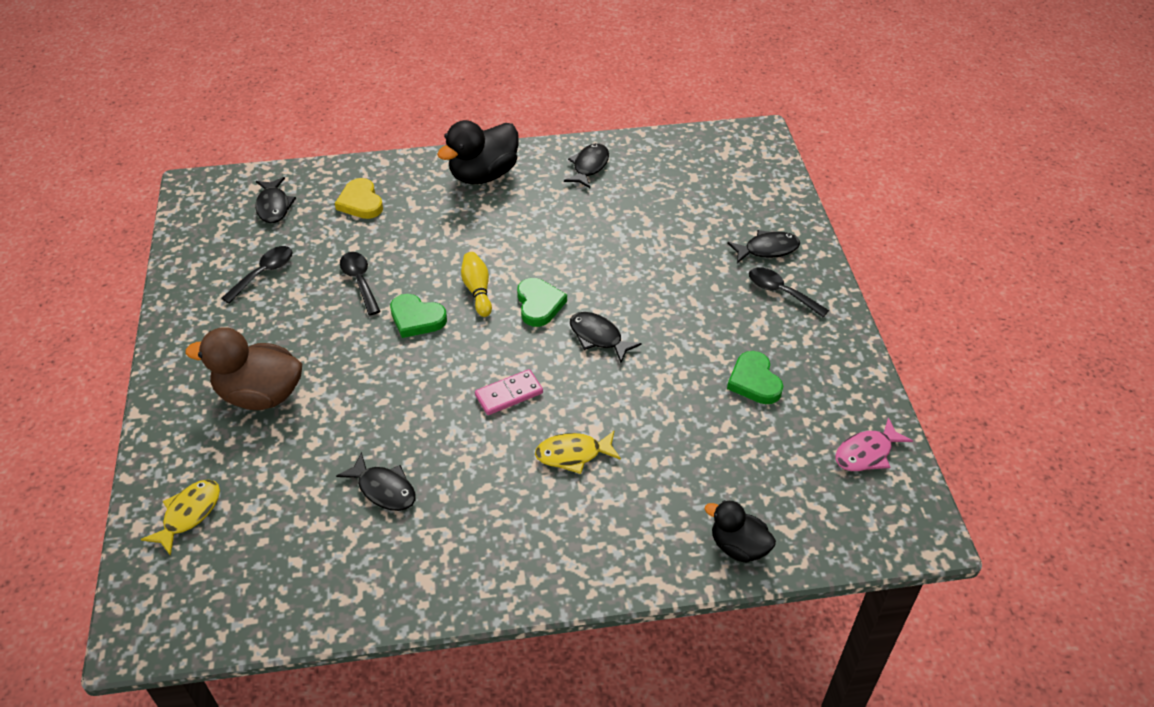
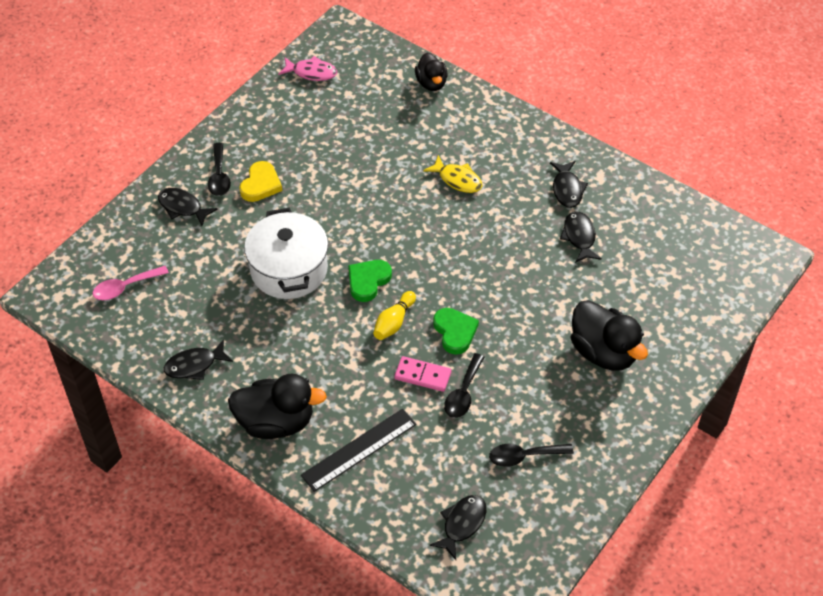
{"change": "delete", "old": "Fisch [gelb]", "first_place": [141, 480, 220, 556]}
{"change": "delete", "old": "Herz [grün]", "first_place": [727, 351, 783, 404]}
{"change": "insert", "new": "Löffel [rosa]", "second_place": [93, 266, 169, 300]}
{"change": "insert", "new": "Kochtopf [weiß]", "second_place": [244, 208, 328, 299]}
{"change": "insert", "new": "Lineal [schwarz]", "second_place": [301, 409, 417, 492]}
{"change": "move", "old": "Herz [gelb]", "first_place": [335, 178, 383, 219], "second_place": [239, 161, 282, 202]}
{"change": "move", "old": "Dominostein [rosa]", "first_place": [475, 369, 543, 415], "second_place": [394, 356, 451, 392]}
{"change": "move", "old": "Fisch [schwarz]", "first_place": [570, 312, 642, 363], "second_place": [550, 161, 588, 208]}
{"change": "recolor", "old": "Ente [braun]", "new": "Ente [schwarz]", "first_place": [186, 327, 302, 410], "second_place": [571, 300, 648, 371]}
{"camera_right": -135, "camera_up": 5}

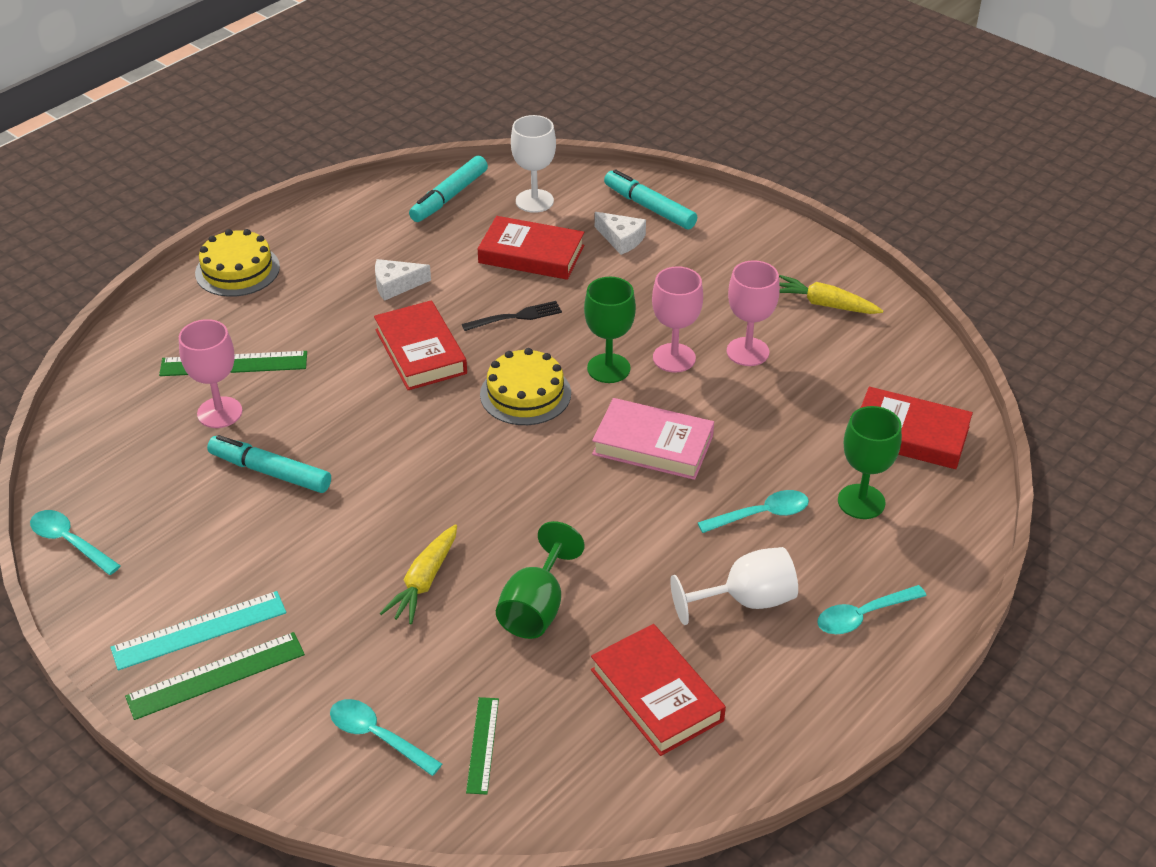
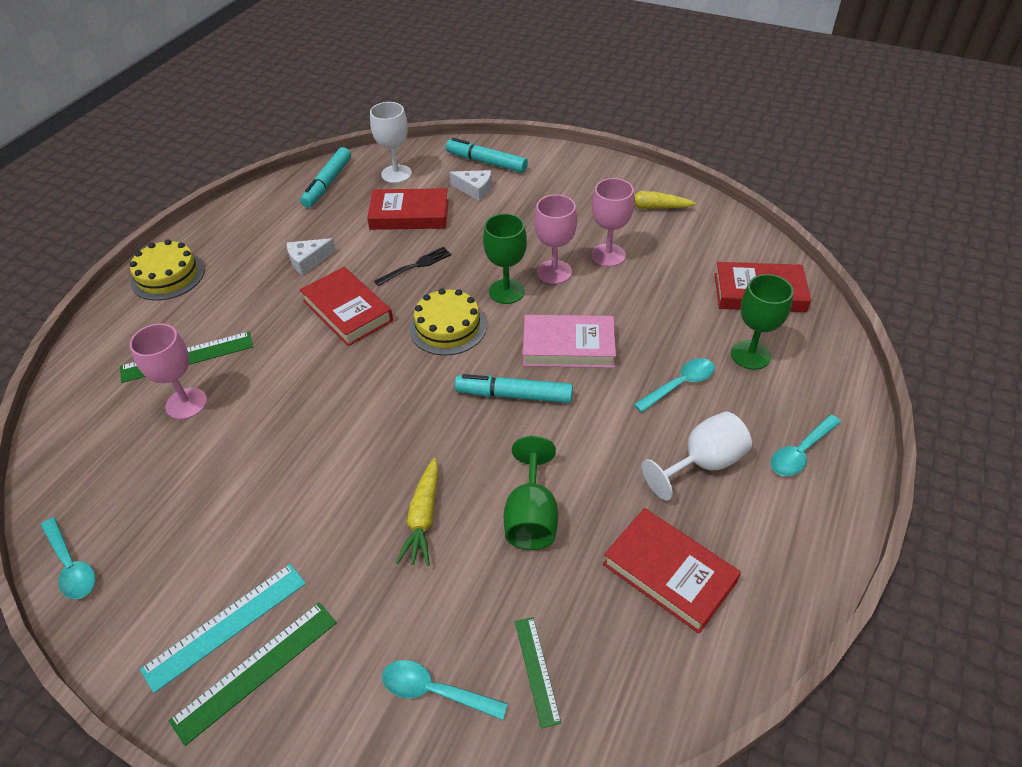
{"change": "move", "old": "Filzstift [türkis]", "first_place": [207, 435, 331, 493], "second_place": [455, 374, 573, 403]}
{"change": "rotate", "old": "Löffel [türkis]", "first_place": [30, 510, 121, 575], "second_place": [41, 517, 95, 599], "degrees": -150}
{"camera_right": -15, "camera_up": 5}

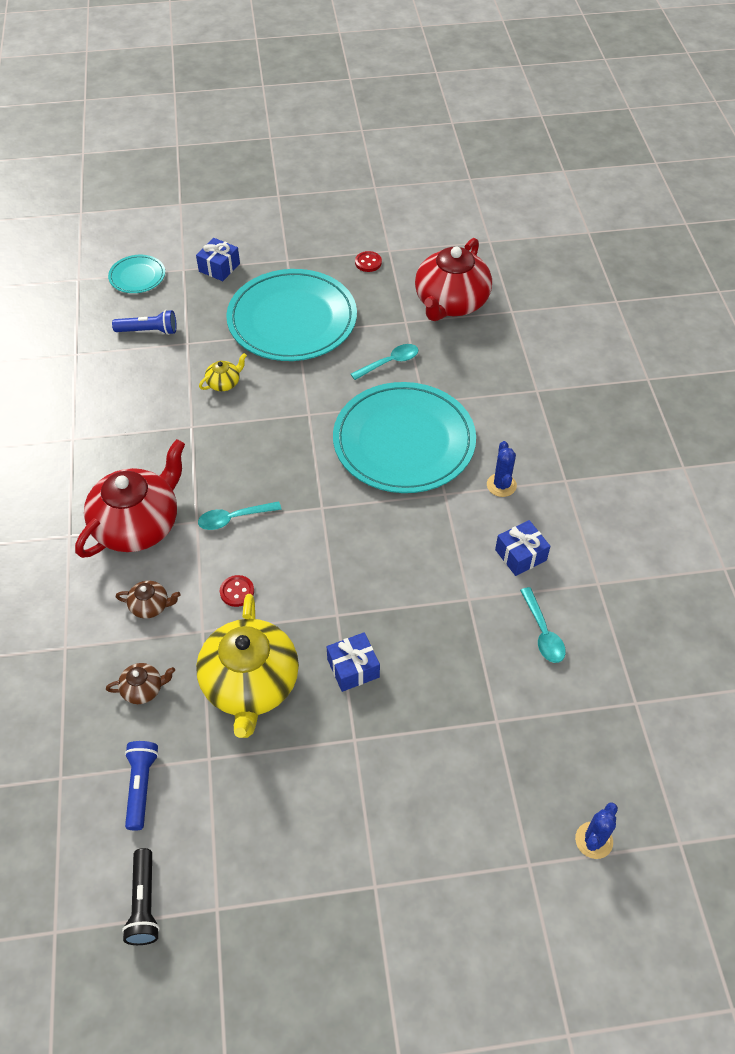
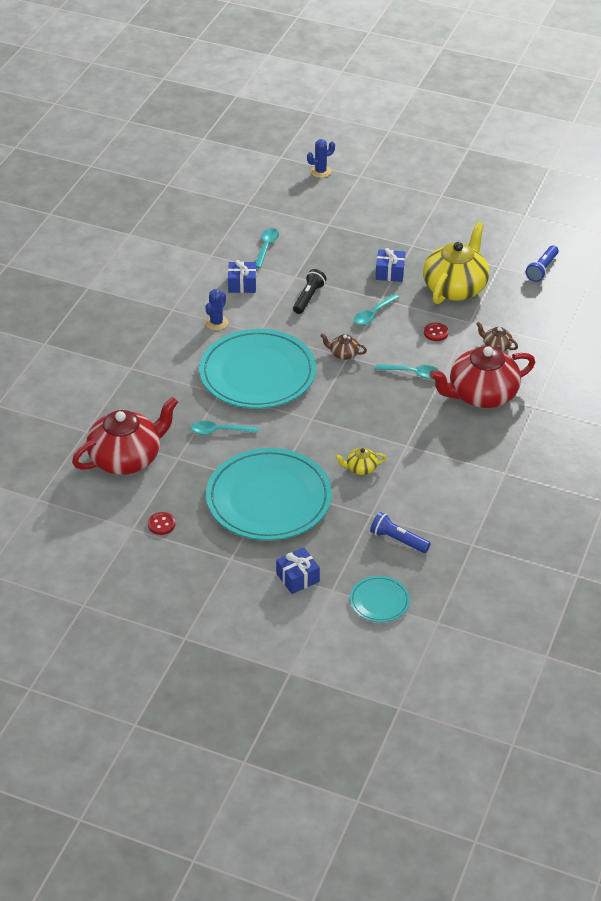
{"change": "insert", "new": "Löffel [türkis]", "second_place": [354, 294, 399, 325]}
{"change": "move", "old": "Teekanne [braun]", "first_place": [106, 663, 175, 704], "second_place": [320, 333, 367, 360]}
{"change": "move", "old": "Taschenlampe [schwarz]", "first_place": [122, 848, 160, 945], "second_place": [293, 269, 326, 314]}
{"camera_right": -150, "camera_up": -10}

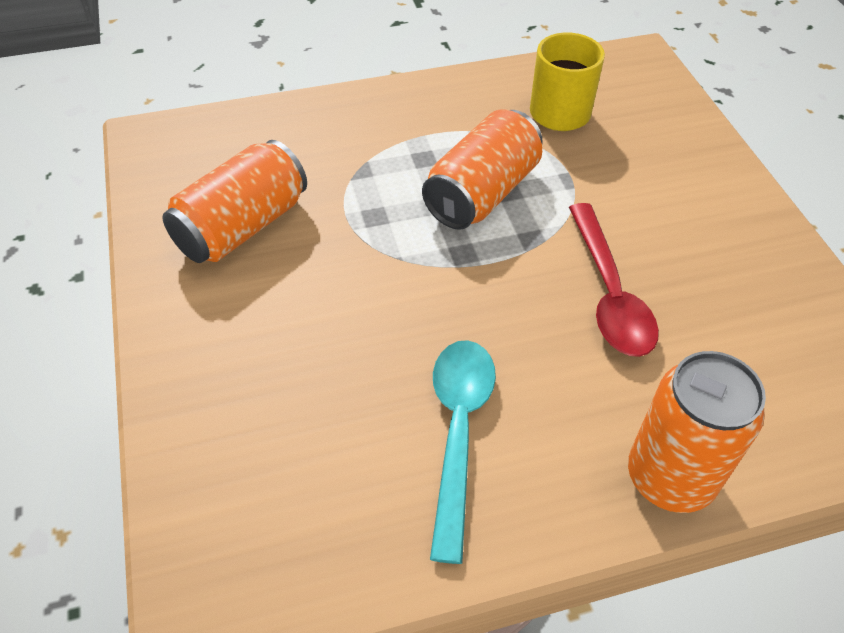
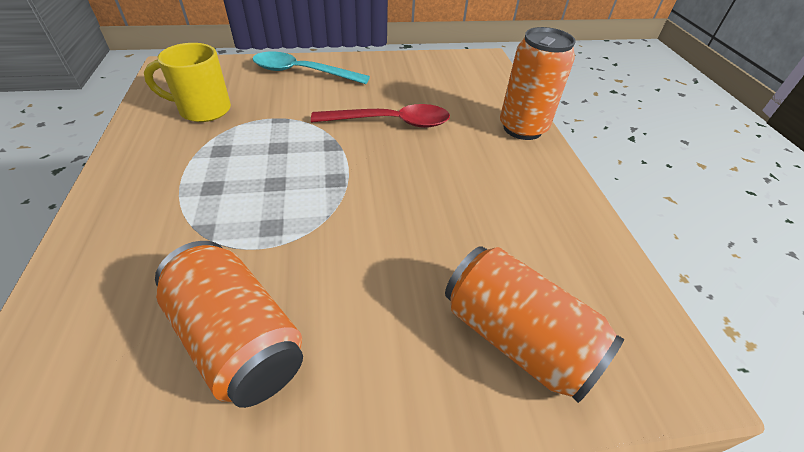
{"change": "move", "old": "Dose [orange]", "first_place": [422, 109, 543, 230], "second_place": [445, 246, 624, 403]}
{"change": "move", "old": "Löffel [türkis]", "first_place": [430, 340, 496, 564], "second_place": [252, 52, 370, 84]}
{"camera_right": -85, "camera_up": -5}

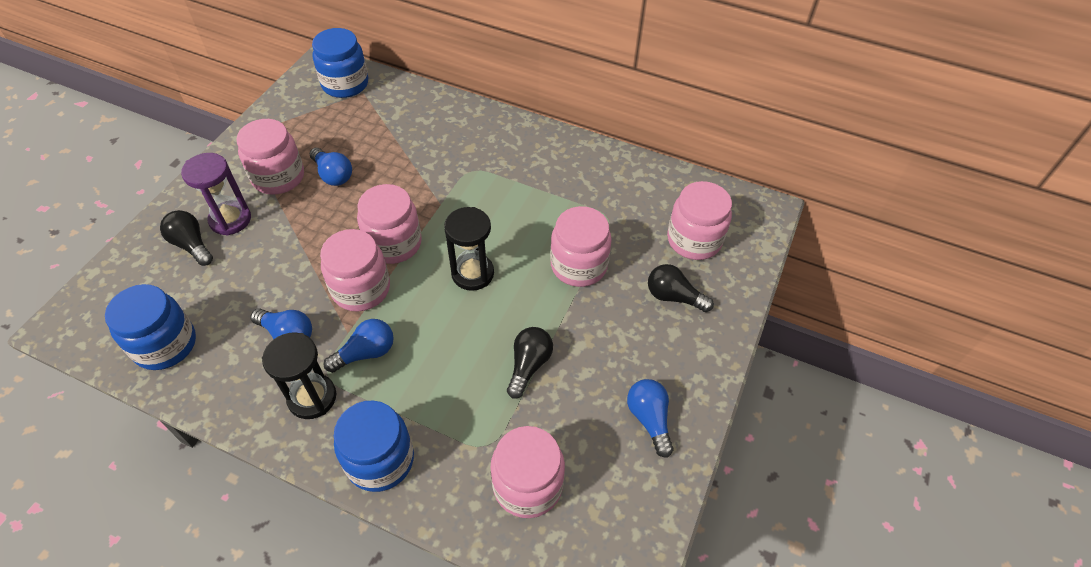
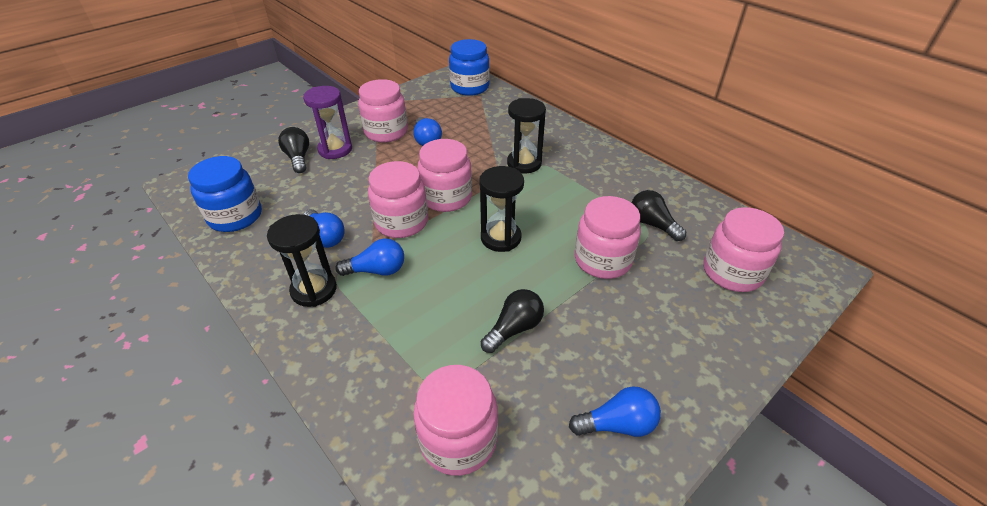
{"change": "delete", "old": "Einmachglas [blau]", "first_place": [334, 401, 414, 492]}
{"change": "insert", "new": "Sanduhr [schwarz]", "second_place": [507, 98, 546, 173]}
{"change": "move", "old": "Glühbirne [schwarz]", "first_place": [648, 264, 714, 312], "second_place": [631, 190, 686, 241]}
{"change": "rotate", "old": "Glühbirne [blau]", "first_place": [627, 379, 674, 458], "second_place": [569, 386, 661, 437], "degrees": 75}
{"camera_right": 25, "camera_up": -10}

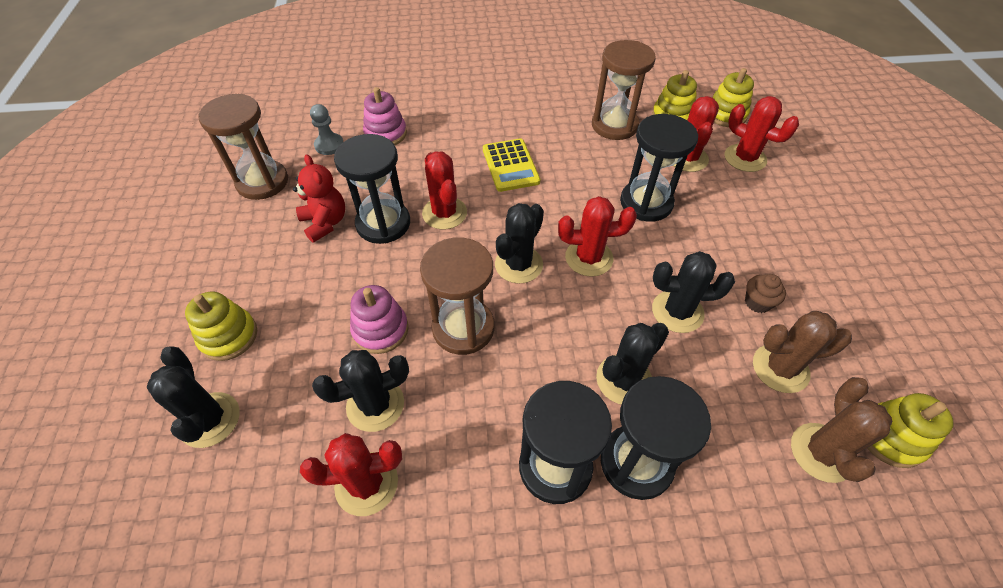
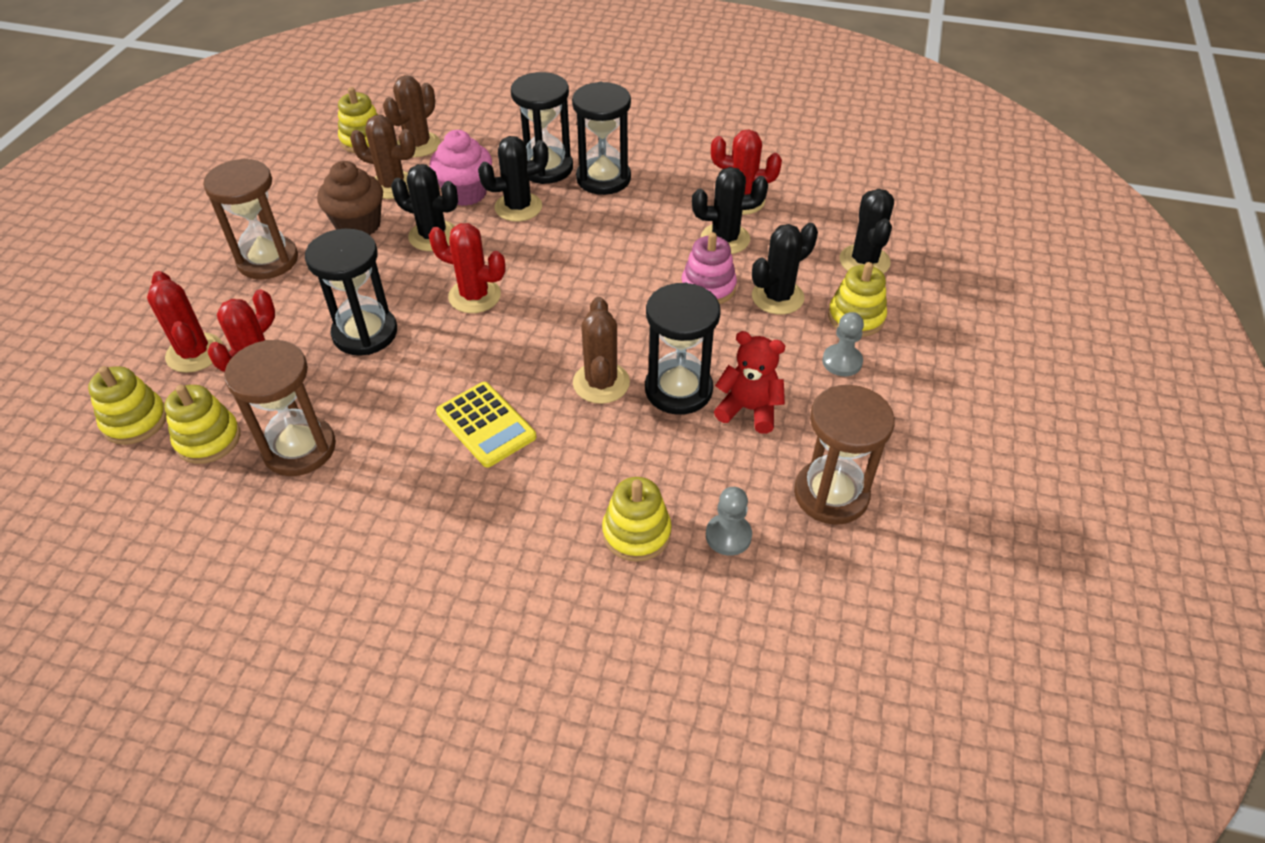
{"change": "insert", "new": "Muffin [rosa]", "second_place": [430, 130, 492, 206]}
{"change": "insert", "new": "Bauer [grau]", "second_place": [822, 312, 864, 376]}
{"change": "move", "old": "Sanduhr [braun]", "first_place": [420, 237, 494, 355], "second_place": [203, 158, 298, 279]}
{"change": "move", "old": "Kaktus [schwarz]", "first_place": [495, 203, 544, 284], "second_place": [752, 223, 818, 315]}
{"change": "recolor", "old": "Stapelspielzeug [rosa]", "new": "Stapelspielzeug [gelb]", "first_place": [363, 87, 407, 145], "second_place": [602, 477, 672, 562]}
{"change": "recolor", "old": "Kaktus [rot]", "new": "Kaktus [braun]", "first_place": [422, 151, 467, 229], "second_place": [573, 297, 630, 404]}
{"change": "rotate", "old": "Teddybär [rot]", "first_place": [293, 154, 345, 243], "second_place": [714, 331, 785, 434], "degrees": 120}
{"change": "rotate", "old": "Taschenrechner [gelb]", "first_place": [483, 138, 540, 192], "second_place": [436, 382, 536, 468], "degrees": 135}
{"change": "resize", "old": "Muffin [braun]", "first_place": [745, 274, 786, 313], "second_place": [317, 161, 383, 235], "factor": 1.81}
{"camera_right": -160, "camera_up": -5}

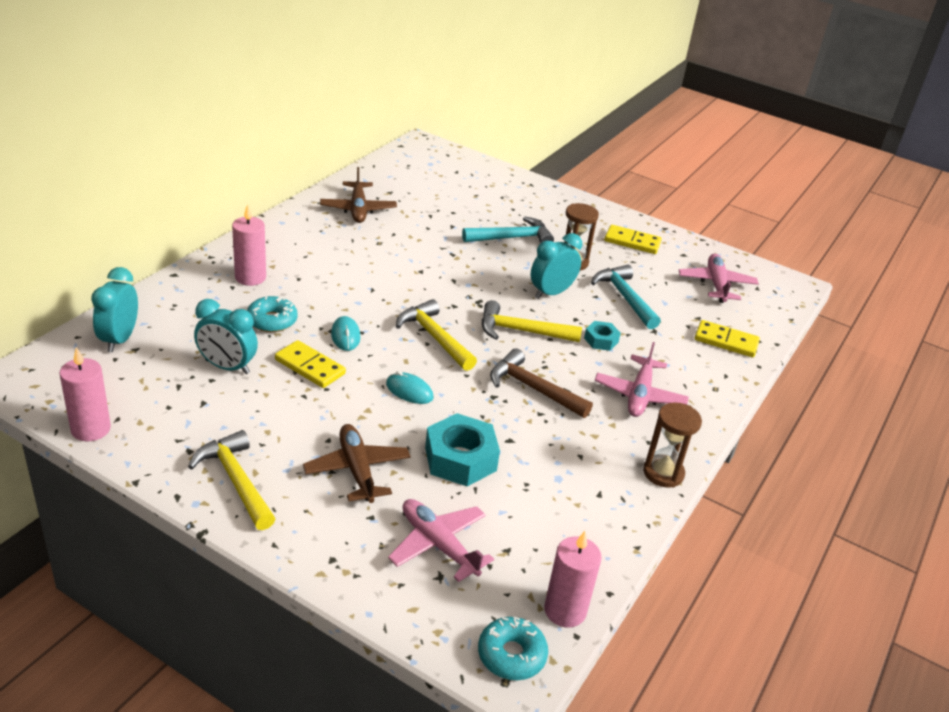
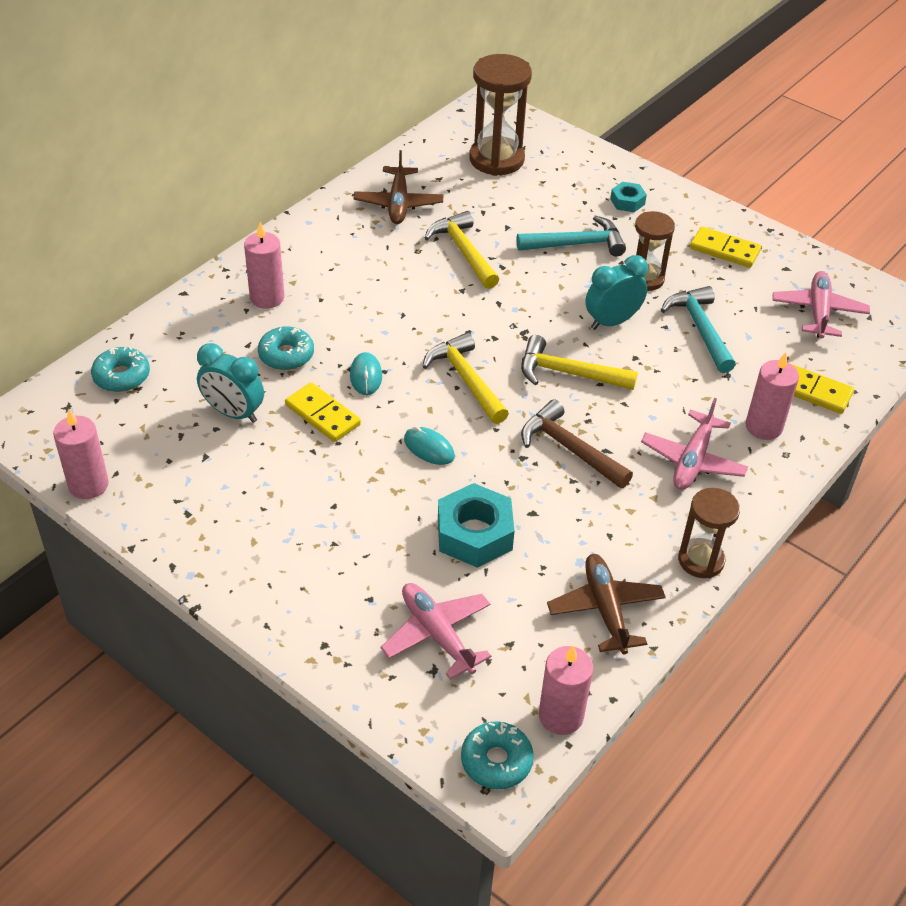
{"change": "insert", "new": "Sanduhr [braun]", "second_place": [469, 54, 532, 176]}
{"change": "insert", "new": "Kerze [rosa]", "second_place": [745, 352, 799, 440]}
{"change": "move", "old": "Hammer [gelb]", "first_place": [188, 430, 276, 530], "second_place": [425, 211, 499, 289]}
{"change": "move", "old": "Flugzeug [braun]", "first_place": [303, 424, 411, 503], "second_place": [547, 554, 666, 654]}
{"change": "move", "old": "Sechskantmutter [türkis]", "first_place": [584, 321, 621, 351], "second_place": [610, 182, 647, 212]}
{"change": "replace", "old": "Wecker [türkis]", "new": "Donut [türkis]", "first_place": [91, 267, 138, 353], "second_place": [91, 347, 150, 392]}
{"camera_right": 10, "camera_up": 10}

